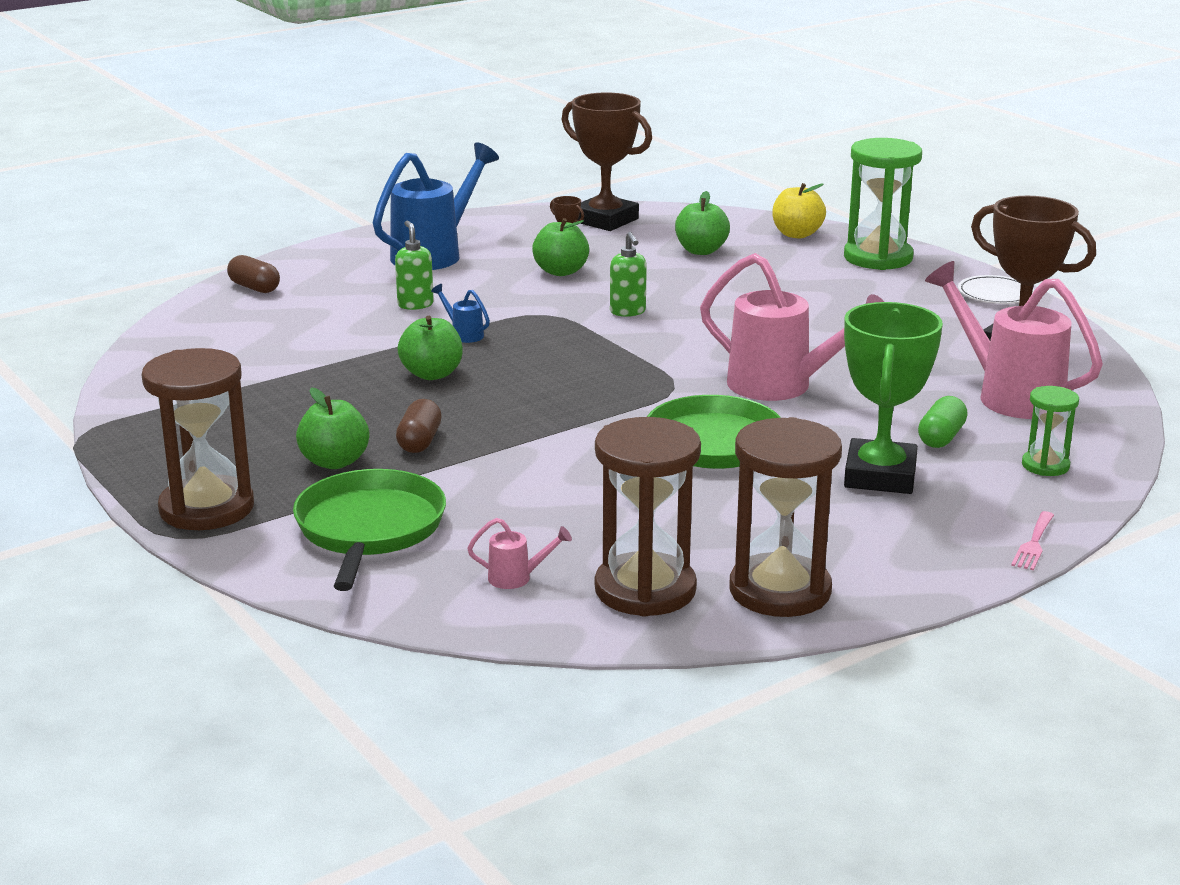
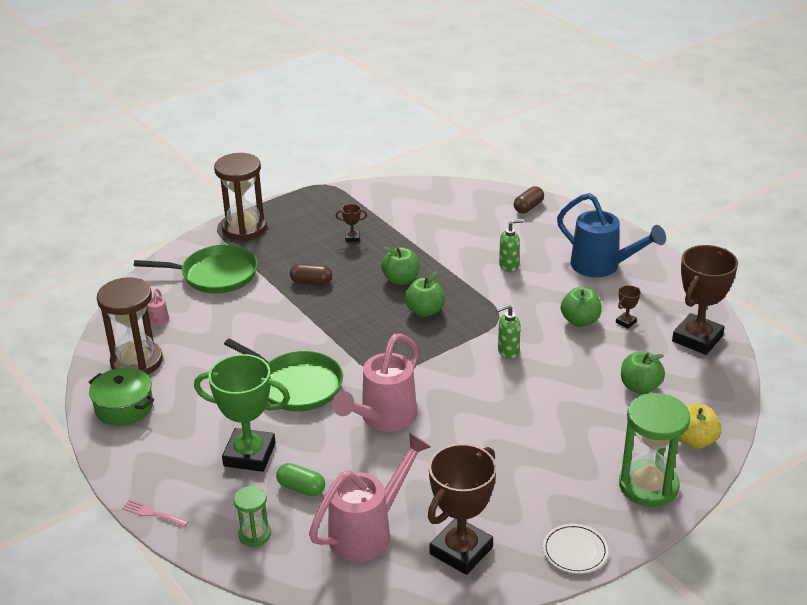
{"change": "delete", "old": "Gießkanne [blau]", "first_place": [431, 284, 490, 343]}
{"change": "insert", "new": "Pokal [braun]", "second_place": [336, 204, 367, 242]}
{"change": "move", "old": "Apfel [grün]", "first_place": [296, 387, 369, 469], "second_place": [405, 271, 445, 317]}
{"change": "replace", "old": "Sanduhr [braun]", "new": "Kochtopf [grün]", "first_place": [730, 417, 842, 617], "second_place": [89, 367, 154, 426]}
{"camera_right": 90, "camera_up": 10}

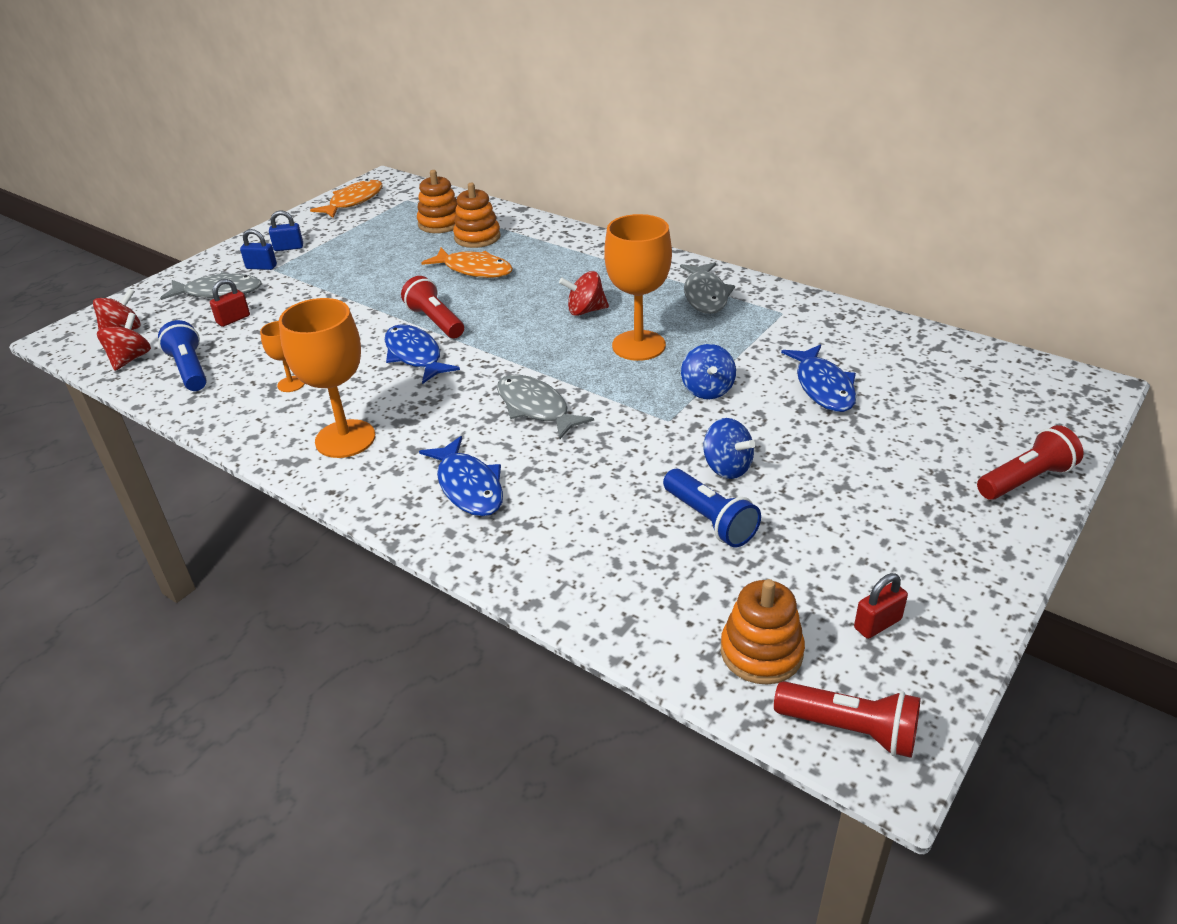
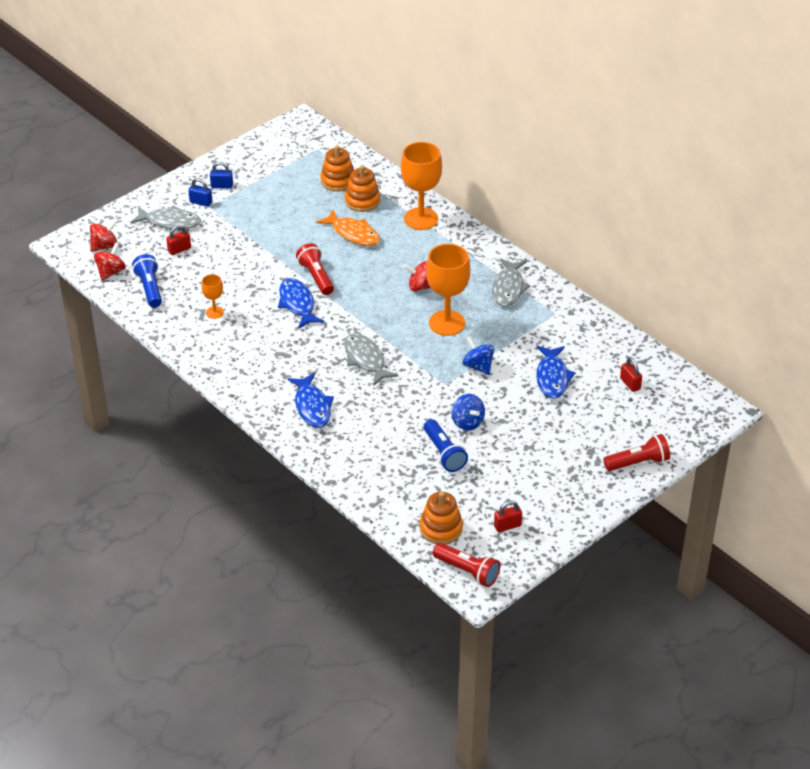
{"change": "delete", "old": "Fisch [orange]", "first_place": [310, 179, 383, 218]}
{"change": "insert", "new": "Vorhängeschloss [rot]", "second_place": [620, 357, 642, 392]}
{"change": "move", "old": "Kelch [orange]", "first_place": [279, 298, 375, 458], "second_place": [401, 142, 442, 230]}
{"change": "rotate", "old": "Kreisel [blau]", "first_place": [681, 344, 736, 399], "second_place": [462, 336, 494, 375], "degrees": 135}
{"camera_right": 10, "camera_up": 5}

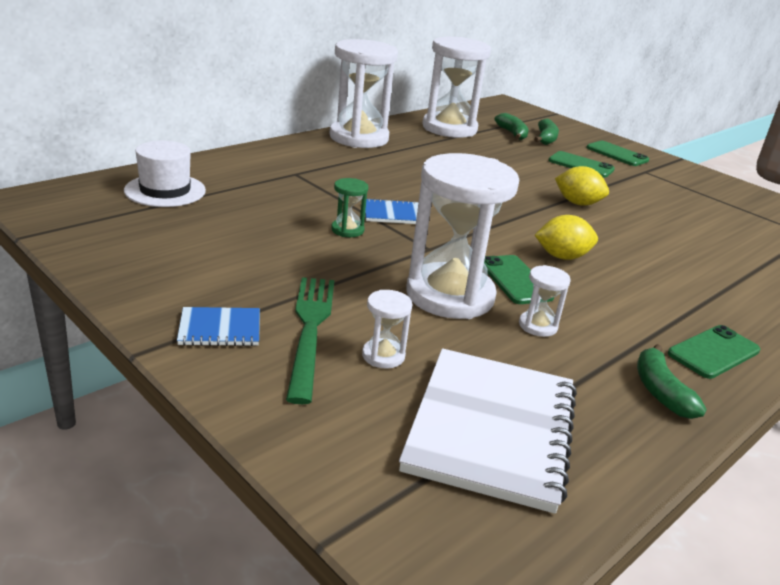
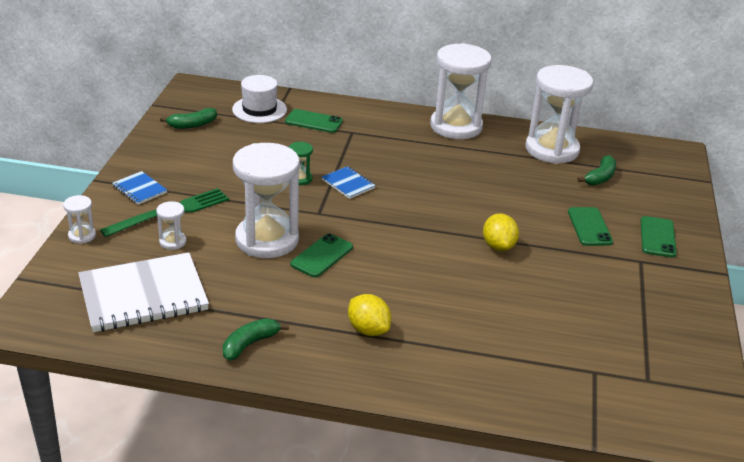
{"change": "move", "old": "Sanduhr [weiß]", "first_place": [519, 265, 571, 337], "second_place": [63, 195, 96, 244]}
{"change": "move", "old": "Banane [grün]", "first_place": [534, 119, 559, 145], "second_place": [160, 108, 217, 129]}
{"change": "move", "old": "Zitrone [gelb]", "first_place": [535, 215, 598, 260], "second_place": [348, 294, 391, 336]}
{"change": "move", "old": "Handy [grün]", "first_place": [668, 325, 760, 379], "second_place": [285, 109, 343, 133]}
{"camera_right": 55, "camera_up": 5}

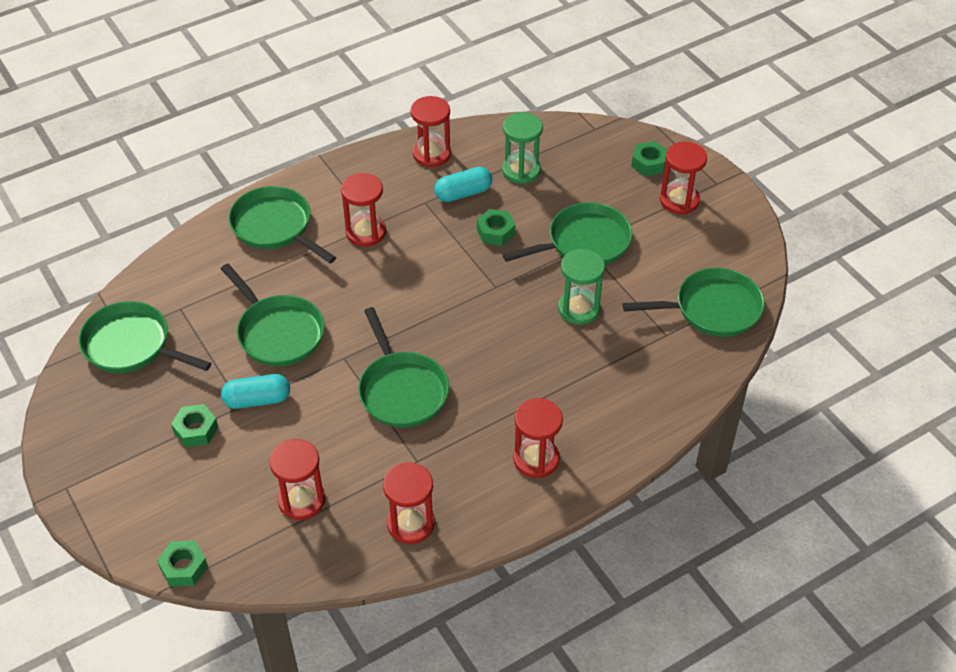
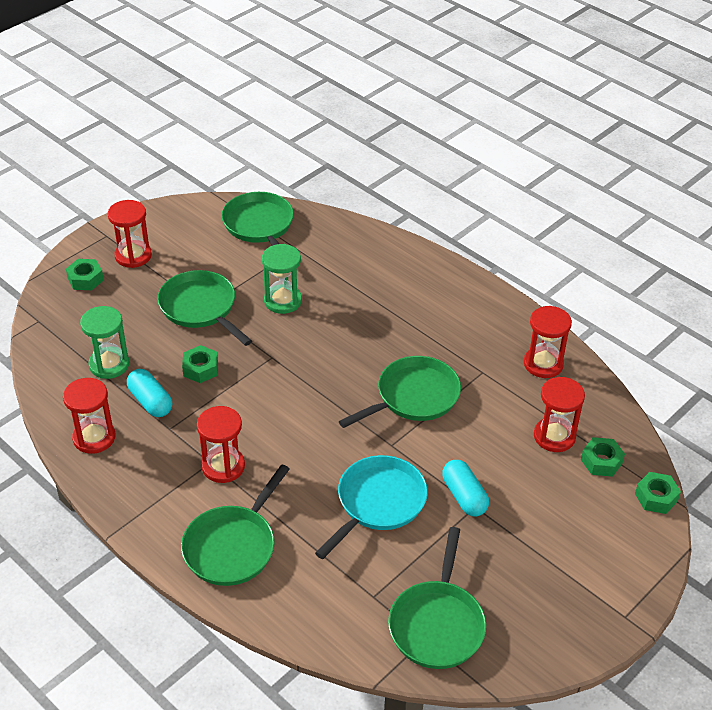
{"change": "delete", "old": "Sanduhr [rot]", "first_place": [513, 398, 563, 478]}
{"change": "move", "old": "Sechskantmutter [grün]", "first_place": [171, 404, 218, 447], "second_place": [581, 437, 625, 477]}
{"change": "recolor", "old": "Pfanne [grün]", "new": "Pfanne [türkis]", "first_place": [221, 264, 325, 367], "second_place": [315, 455, 428, 559]}
{"camera_right": -105, "camera_up": -5}

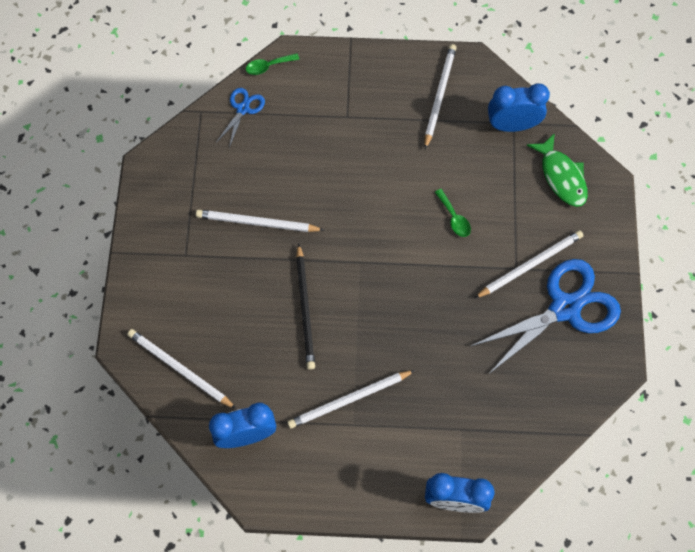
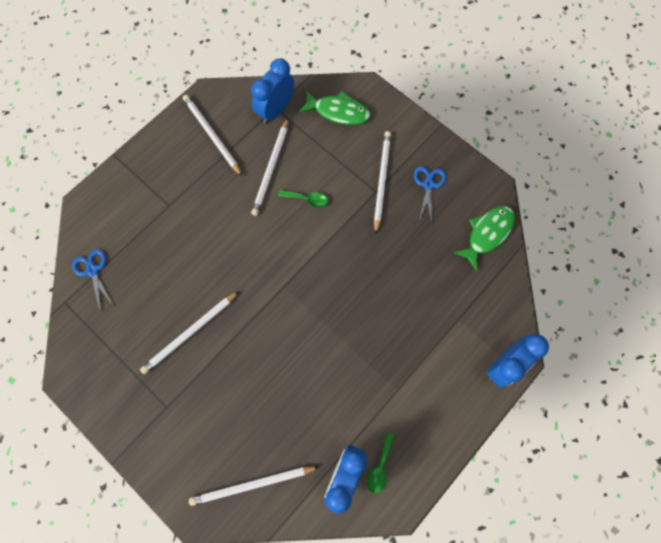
{"change": "delete", "old": "Bleistift [schwarz]", "first_place": [296, 243, 315, 370]}
{"change": "insert", "new": "Fisch [grün]", "second_place": [453, 206, 515, 271]}
{"change": "move", "old": "Löffel [grün]", "first_place": [246, 53, 299, 75], "second_place": [367, 433, 395, 494]}
{"change": "move", "old": "Bleistift [weiß]", "first_place": [287, 370, 415, 428], "second_place": [251, 118, 288, 216]}
{"change": "resize", "old": "Schere [blau]", "first_place": [471, 259, 621, 374], "second_place": [414, 166, 446, 223], "factor": 0.48}
{"camera_right": -50, "camera_up": 5}

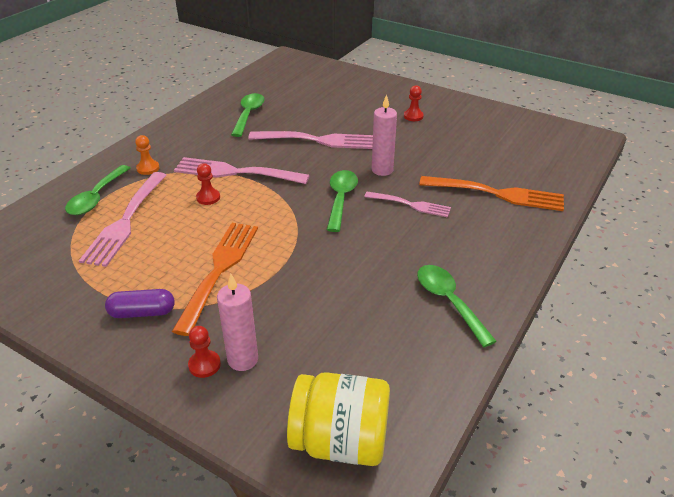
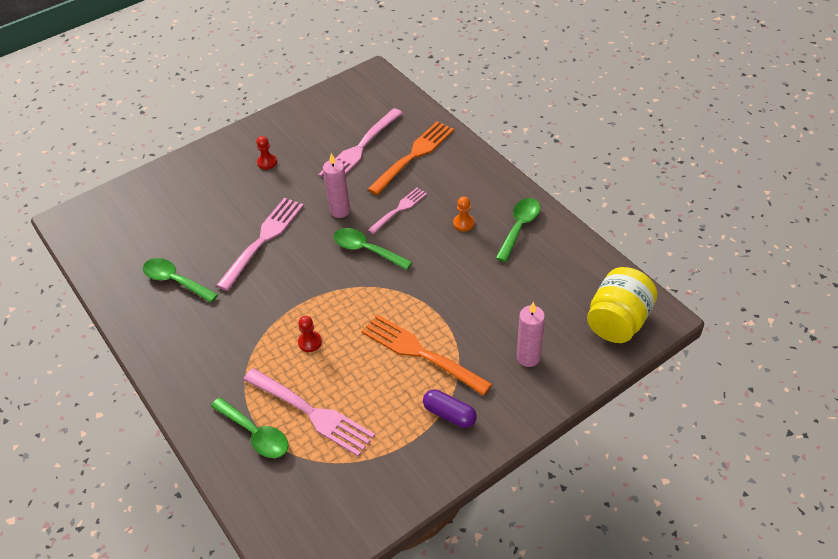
{"change": "delete", "old": "Bauer [rot]", "first_place": [188, 326, 221, 378]}
{"change": "move", "old": "Bauer [orange]", "first_place": [135, 135, 160, 175], "second_place": [453, 196, 475, 231]}
{"change": "move", "old": "Gabel [rosa]", "first_place": [174, 157, 310, 184], "second_place": [318, 108, 403, 178]}
{"change": "rotate", "old": "Kapsel [lila]", "first_place": [105, 289, 175, 318], "second_place": [423, 389, 477, 428], "degrees": -75}
{"change": "rotate", "old": "Löffel [grün]", "first_place": [417, 265, 497, 347], "second_place": [496, 198, 540, 262], "degrees": 120}
{"camera_right": -65, "camera_up": 10}

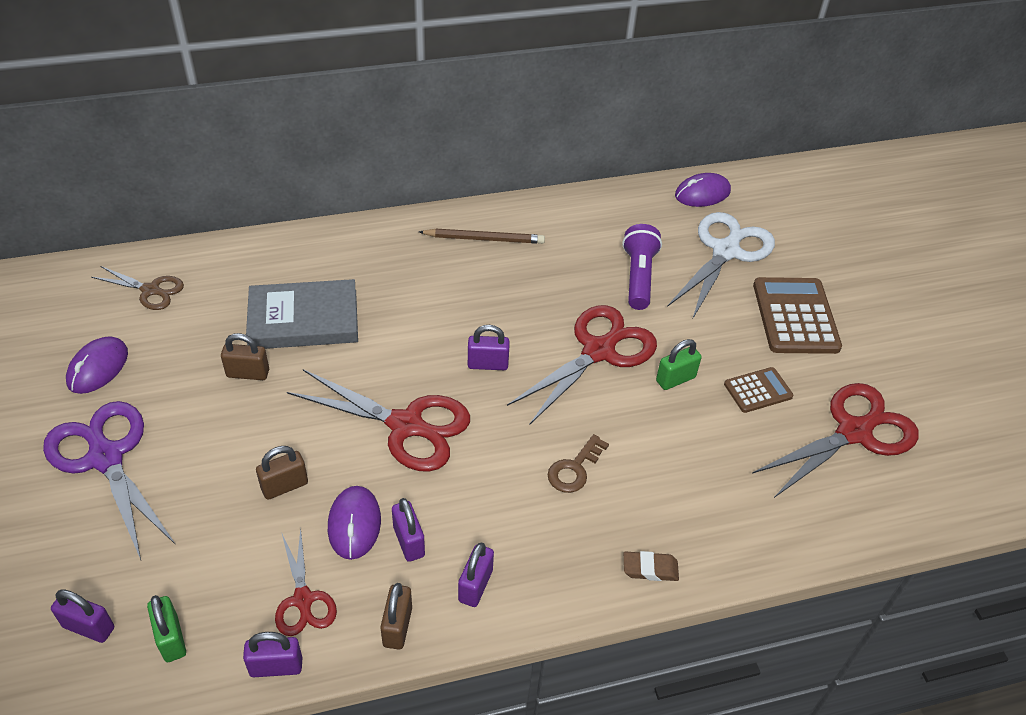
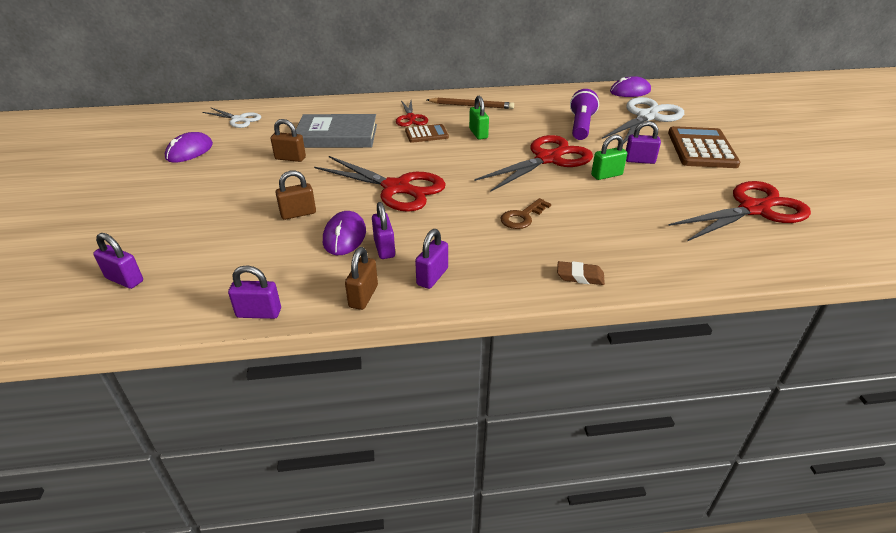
{"change": "delete", "old": "Schere [lila]", "first_place": [43, 401, 176, 560]}
{"change": "move", "old": "Vorhängeschloss [grün]", "first_place": [147, 595, 186, 662], "second_place": [469, 96, 489, 140]}
{"change": "move", "old": "Schere [rot]", "first_place": [275, 528, 337, 636], "second_place": [396, 100, 428, 127]}
{"change": "move", "old": "Vorhängeschloss [lila]", "first_place": [468, 325, 510, 370], "second_place": [626, 121, 661, 164]}
{"change": "move", "old": "Taschenrechner [braun]", "first_place": [724, 367, 794, 413], "second_place": [405, 124, 449, 143]}
{"change": "recolor", "old": "Schere [braun]", "new": "Schere [weiß]", "first_place": [91, 266, 184, 310], "second_place": [202, 107, 261, 128]}
{"camera_right": 10, "camera_up": -10}

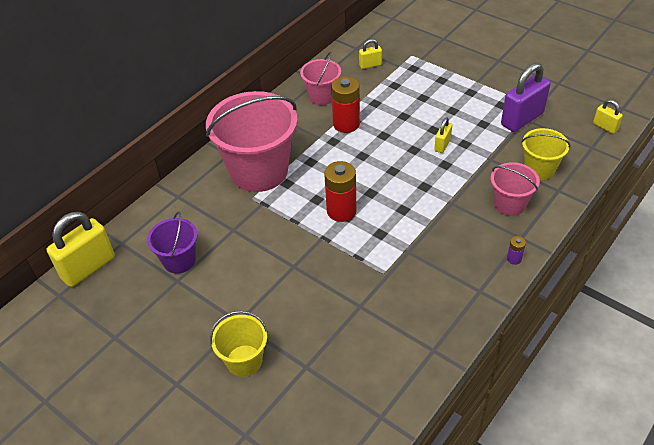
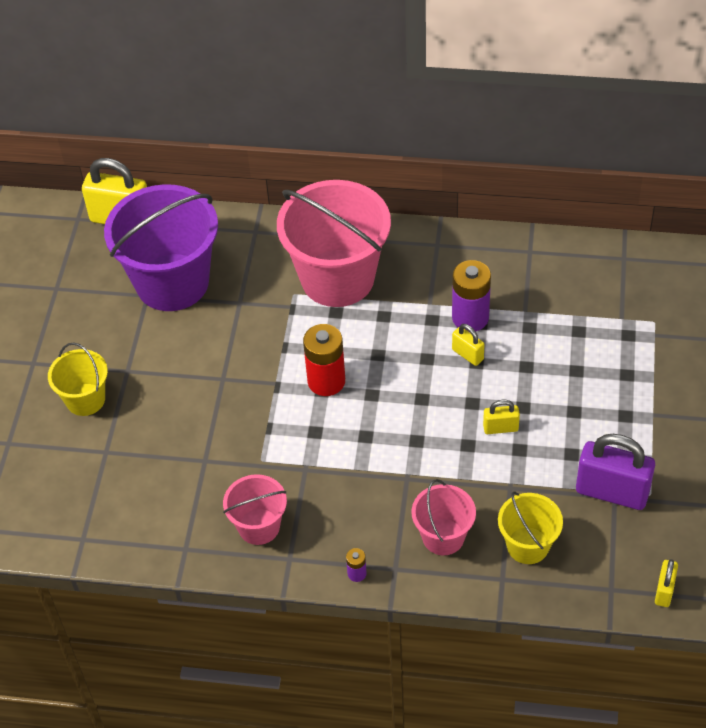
{"change": "move", "old": "Eimer [rosa]", "first_place": [300, 52, 341, 105], "second_place": [223, 474, 287, 545]}
{"change": "move", "old": "Vorhängeschloss [gelb]", "first_place": [359, 39, 382, 69], "second_place": [452, 324, 485, 366]}
{"change": "recolor", "old": "Batterie [rot]", "new": "Batterie [lila]", "first_place": [331, 76, 360, 133], "second_place": [452, 260, 491, 331]}
{"change": "resize", "old": "Eimer [lila]", "first_place": [147, 211, 198, 274], "second_place": [104, 184, 218, 311], "factor": 1.97}
{"camera_right": 60, "camera_up": 5}

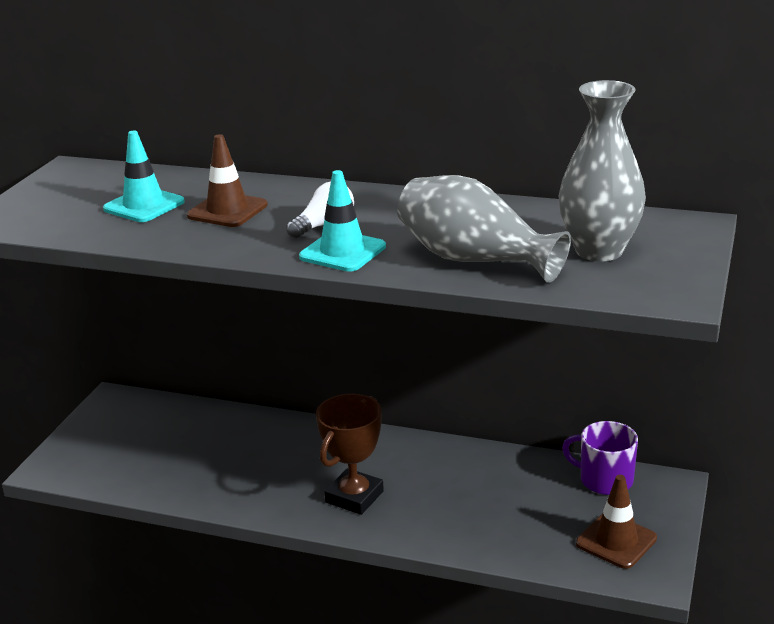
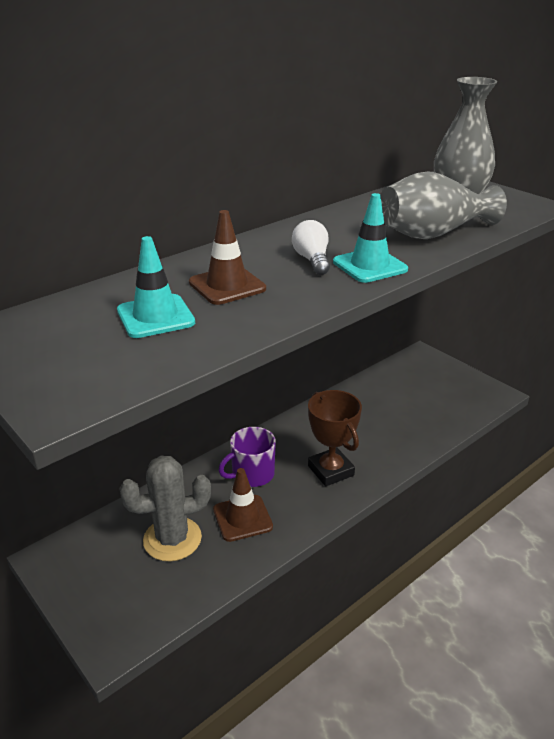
{"change": "insert", "new": "Kaktus [grau]", "second_place": [119, 456, 211, 561]}
{"change": "move", "old": "Tasse [lila]", "first_place": [562, 421, 638, 495], "second_place": [218, 427, 276, 487]}
{"change": "move", "old": "Leitkegel [braun]", "first_place": [576, 475, 657, 569], "second_place": [213, 468, 273, 542]}
{"camera_right": -60, "camera_up": 5}

